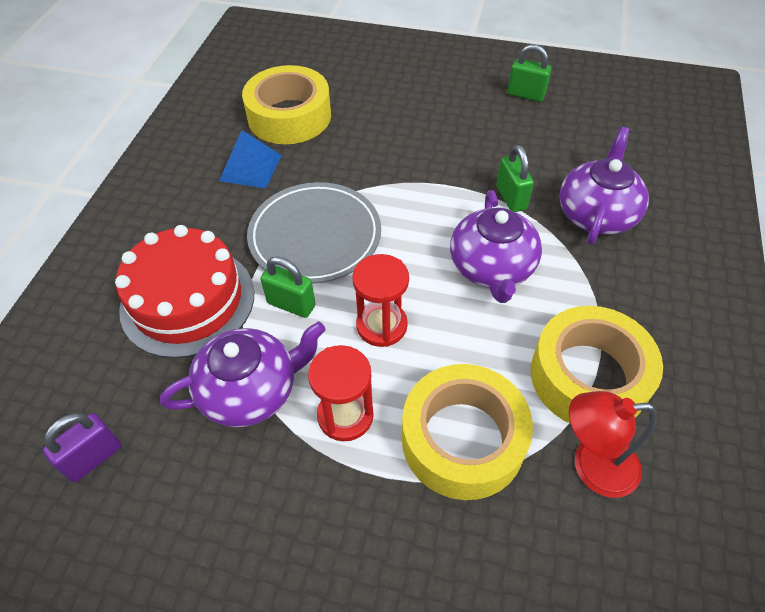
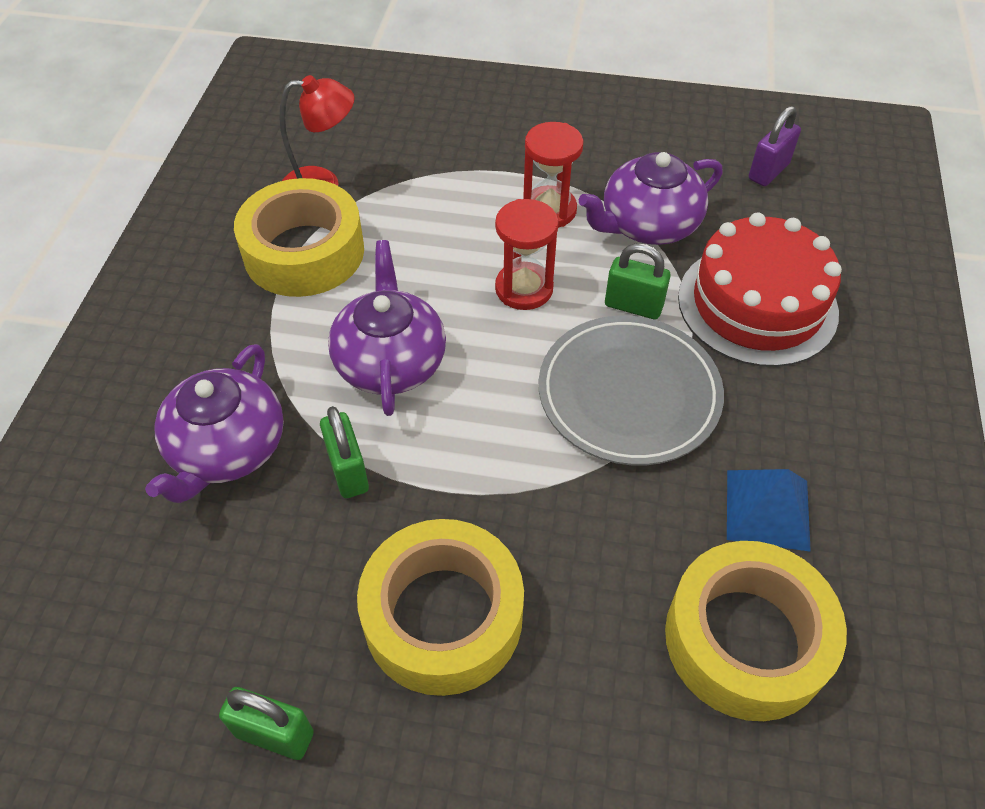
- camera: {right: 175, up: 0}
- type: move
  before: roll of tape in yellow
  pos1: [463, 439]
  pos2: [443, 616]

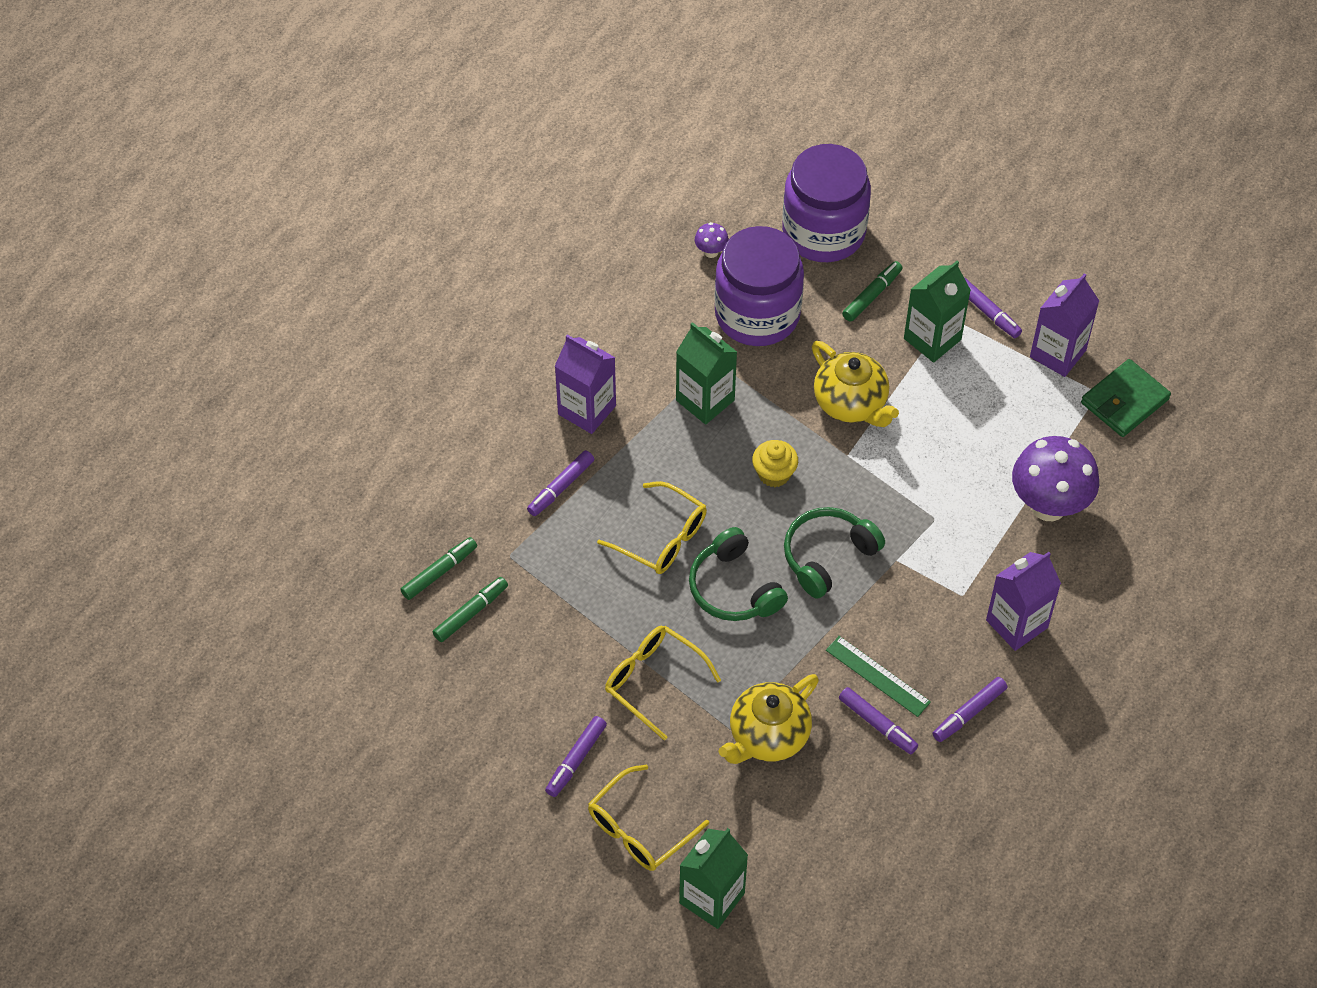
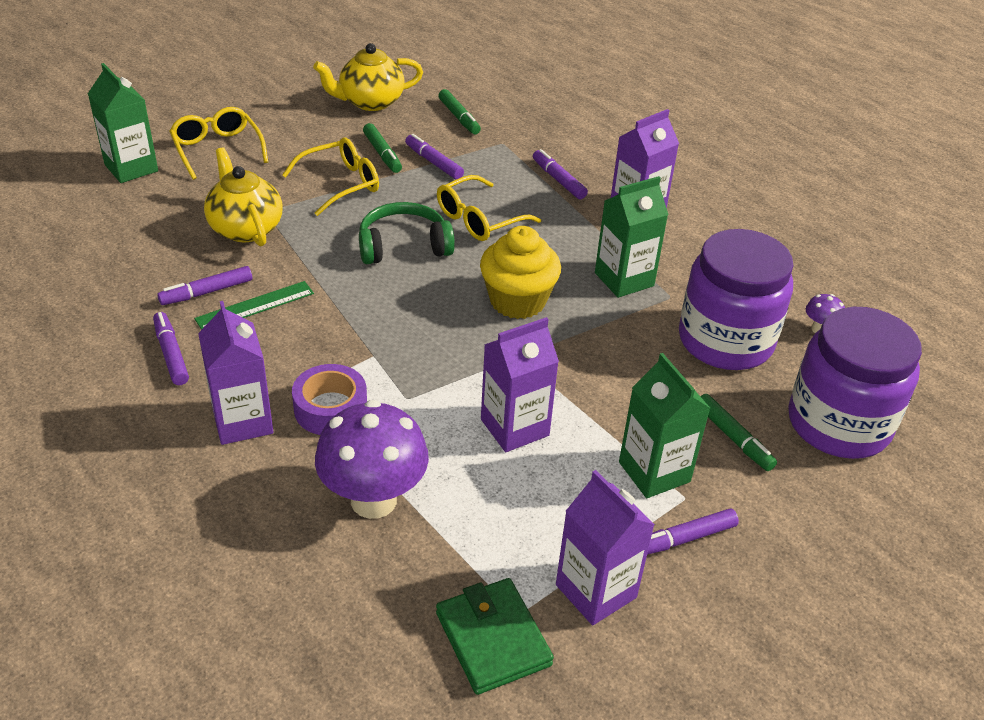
- camera: {right: 105, up: -15}
- type: delete
  before: over-ear headphones in green
  pos1: [828, 556]
- type: insert
  after: roll of tape in royal purple
  pos2: [330, 409]
- type: insert
  after: milk carton in royal purple
  pos2: [514, 427]
- type: move
  before: felt pen in green
  pos1: [439, 572]
  pos2: [382, 154]
- type: move
  before: felt pen in royal purple
  pos1: [576, 760]
  pos2: [433, 162]
- type: move
  before: china teapot in yellow
  pos1: [851, 403]
  pos2: [370, 102]
- type: resize
  before: fairy cake in yellow
  pos1: [774, 474]
  pos2: [517, 301]
  scale: 1.64

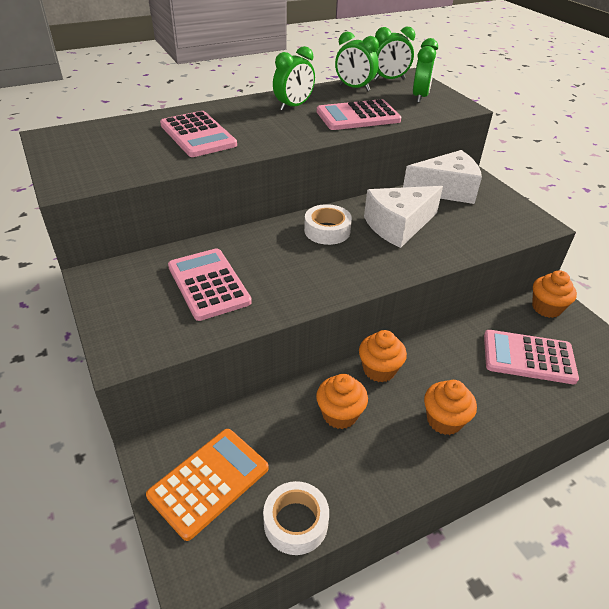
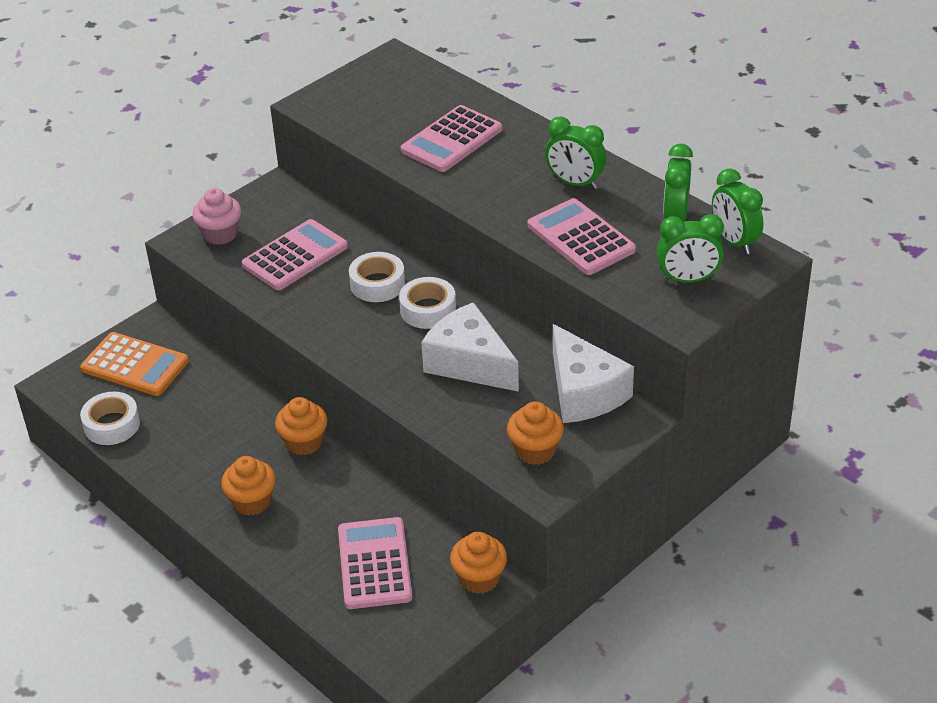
- camera: {right: 75, up: 0}
- type: insert
  after: fairy cake in rosy
  pos2: [220, 234]
- type: insert
  after: roll of tape in white
  pos2: [377, 284]
- type: move
  before: fairy cake in bright orange
  pos1: [340, 414]
  pos2: [535, 451]

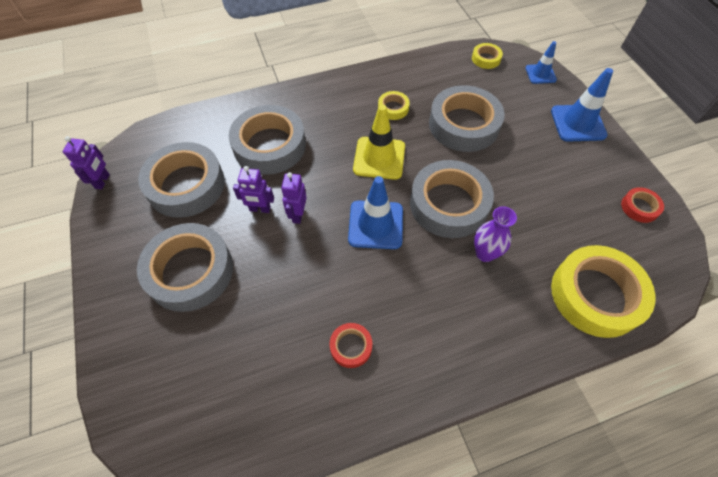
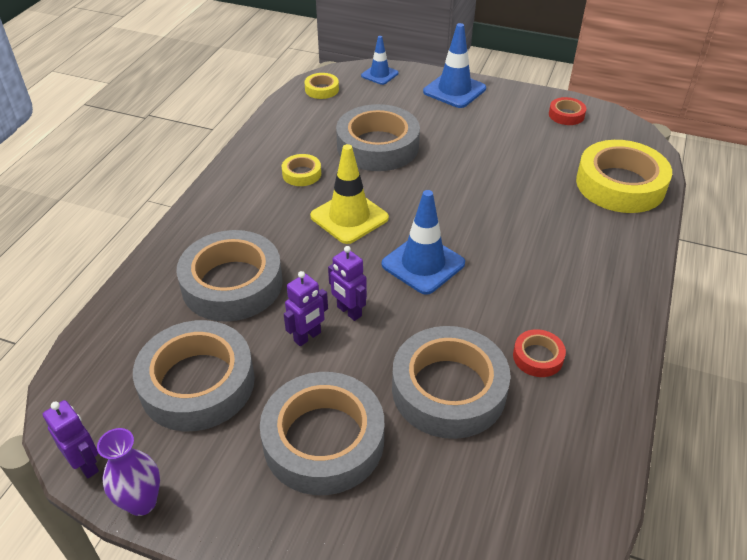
- camera: {right: -50, up: -15}
- type: move
  before: roll of tape in ash-grey
  pos1: [448, 204]
  pos2: [448, 389]
- type: move
  before: tall vase in royal purple
  pos1: [485, 253]
  pos2: [142, 502]

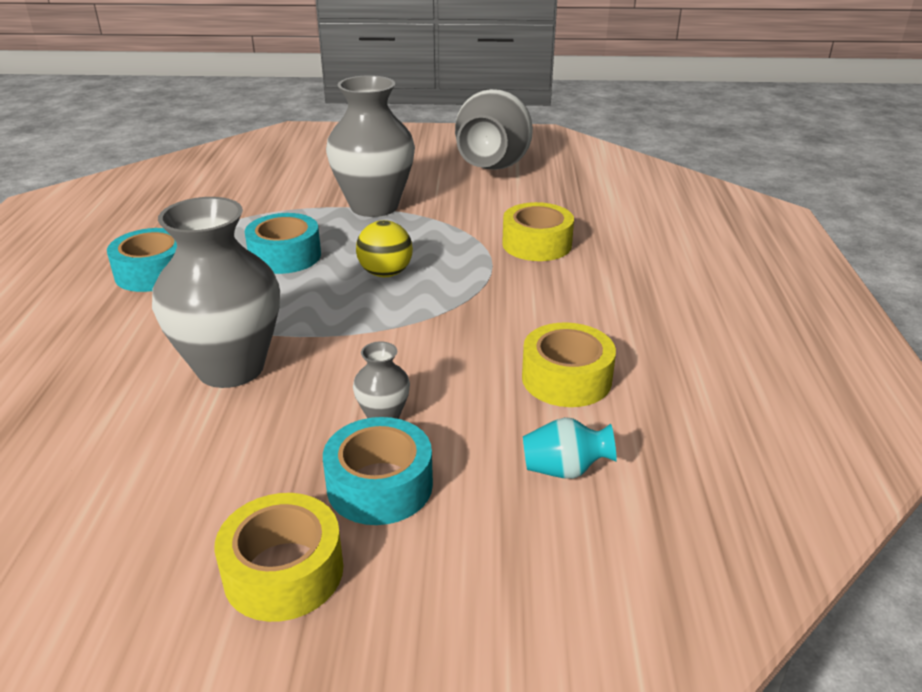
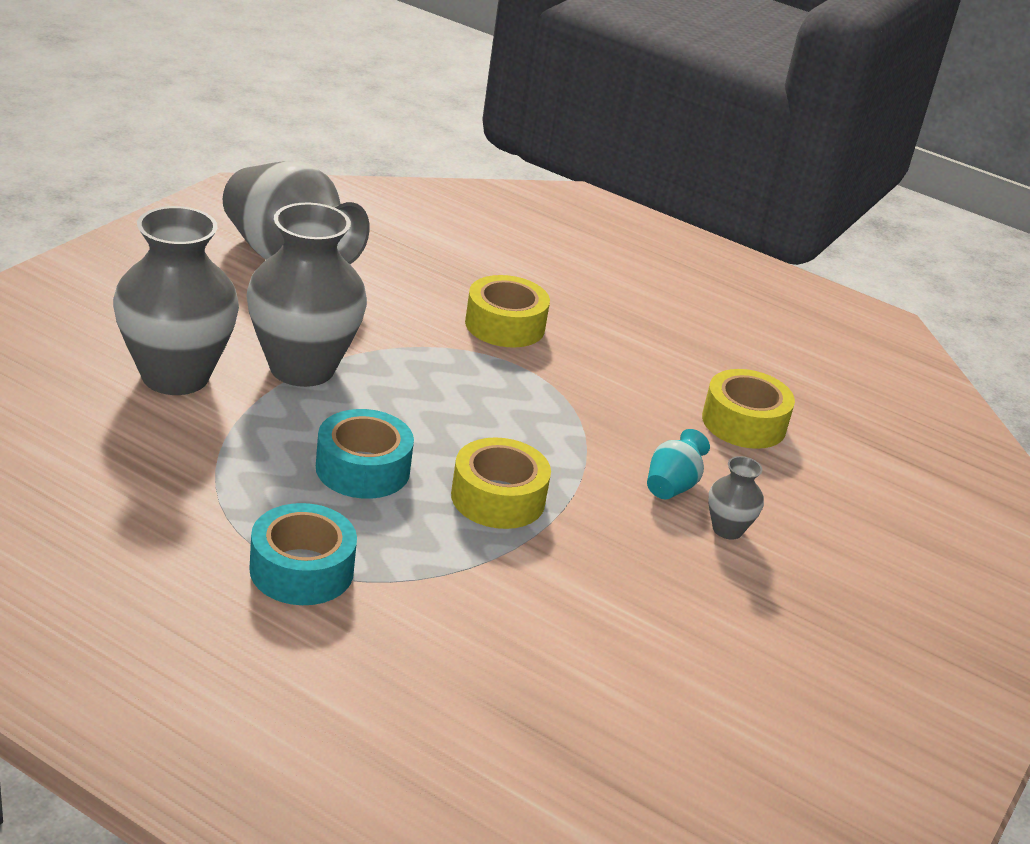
- camera: {right: -65, up: 0}
- type: delete
  before: roll of tape in teal
  pos1: [380, 485]
- type: delete
  before: ball in yellow
  pos1: [385, 273]
- type: move
  before: tall vase in ash-grey
  pos1: [231, 368]
  pos2: [175, 376]
- type: move
  before: roll of tape in yellow
  pos1: [283, 571]
  pos2: [498, 498]
- type: move
  before: tall vase in teal
  pos1: [565, 470]
  pos2: [672, 486]

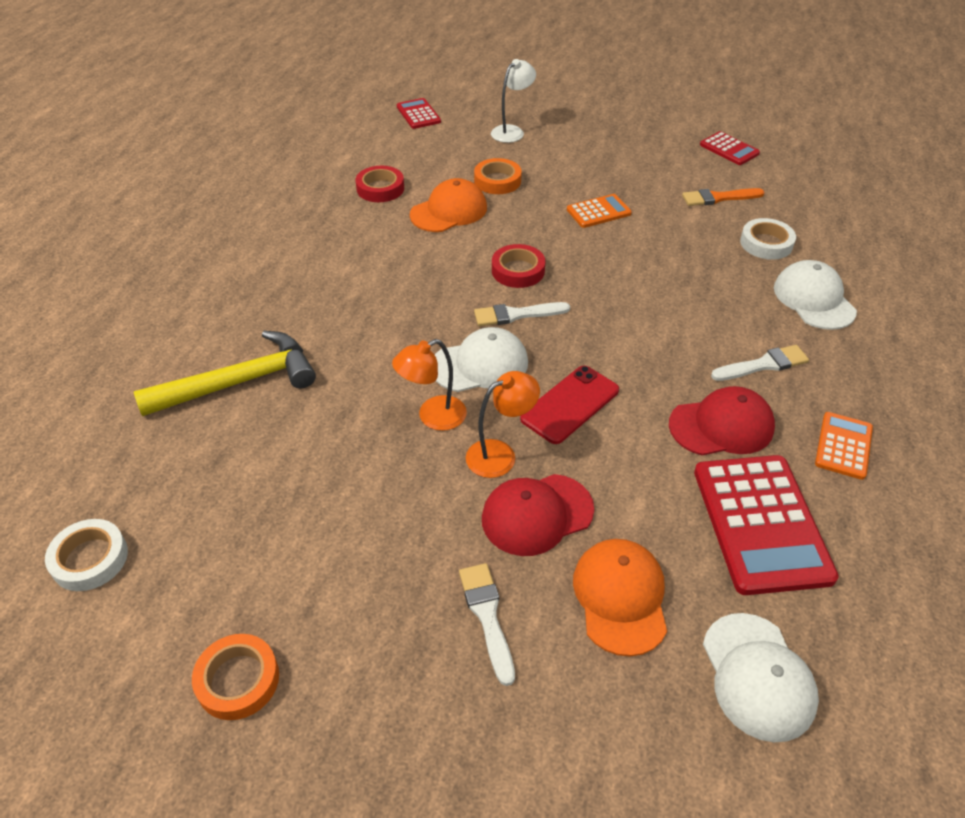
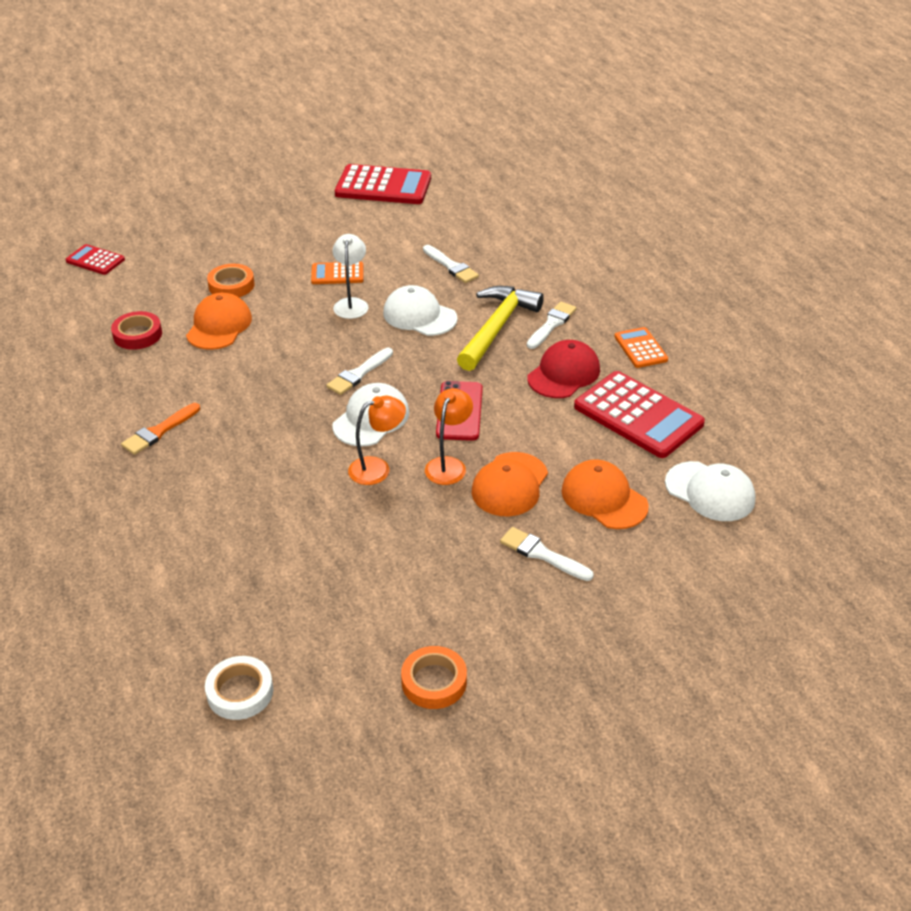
- camera: {right: -40, up: -5}
- type: delete
  before: roll of tape in scarlet
  pos1: [518, 270]
- type: delete
  before: roll of tape in white
  pos1: [766, 243]
- type: insert
  after: paintbrush in white
  pos2: [451, 266]
- type: move
  before: claw hammer in yellow
  pos1: [240, 382]
  pos2: [497, 327]
- type: move
  before: desk lamp in white
  pos1: [512, 131]
  pos2: [351, 304]
- type: move
  before: paintbrush in bright orange
  pos1: [718, 198]
  pos2: [159, 431]
- type: move
  before: baseball cap in white
  pos1: [813, 299]
  pos2: [419, 316]
- type: recolor
  before: baseball cap in scarlet
  after: baseball cap in bright orange
  pos1: [537, 514]
  pos2: [510, 485]
- type: rotate
  before: desk lamp in bright orange
  pos1: [433, 417]
  pos2: [377, 468]
  turn: -135
- type: rotate
  before: adding machine in bright orange
  pos1: [598, 212]
  pos2: [337, 274]
  turn: -120
- type: resize
  before: adding machine in scarlet
  pos1: [729, 149]
  pos2: [383, 186]
  scale: 1.91

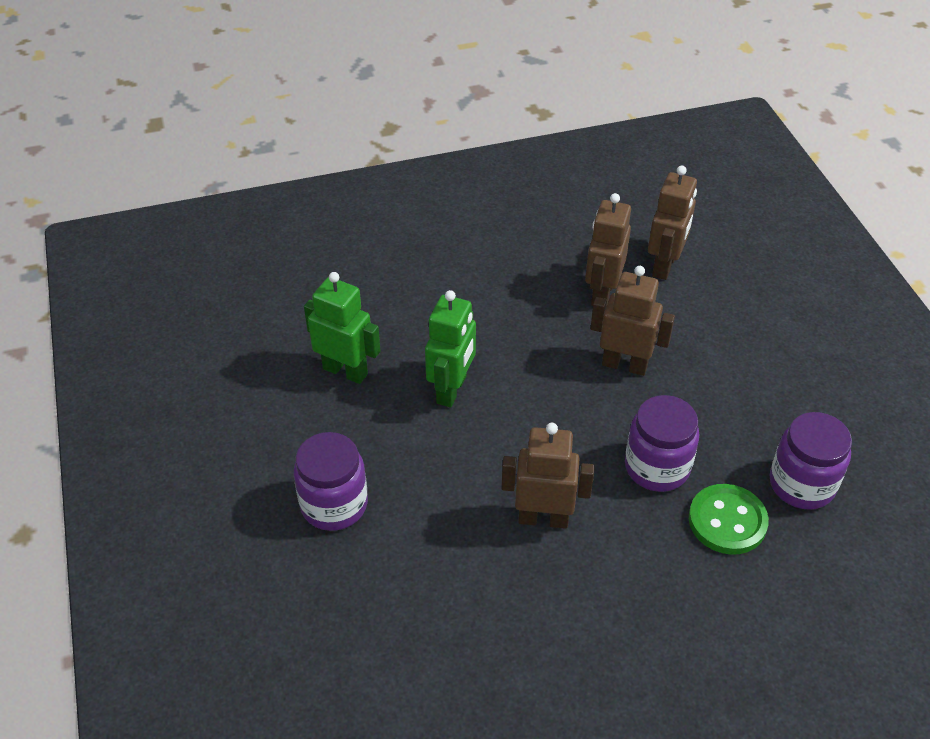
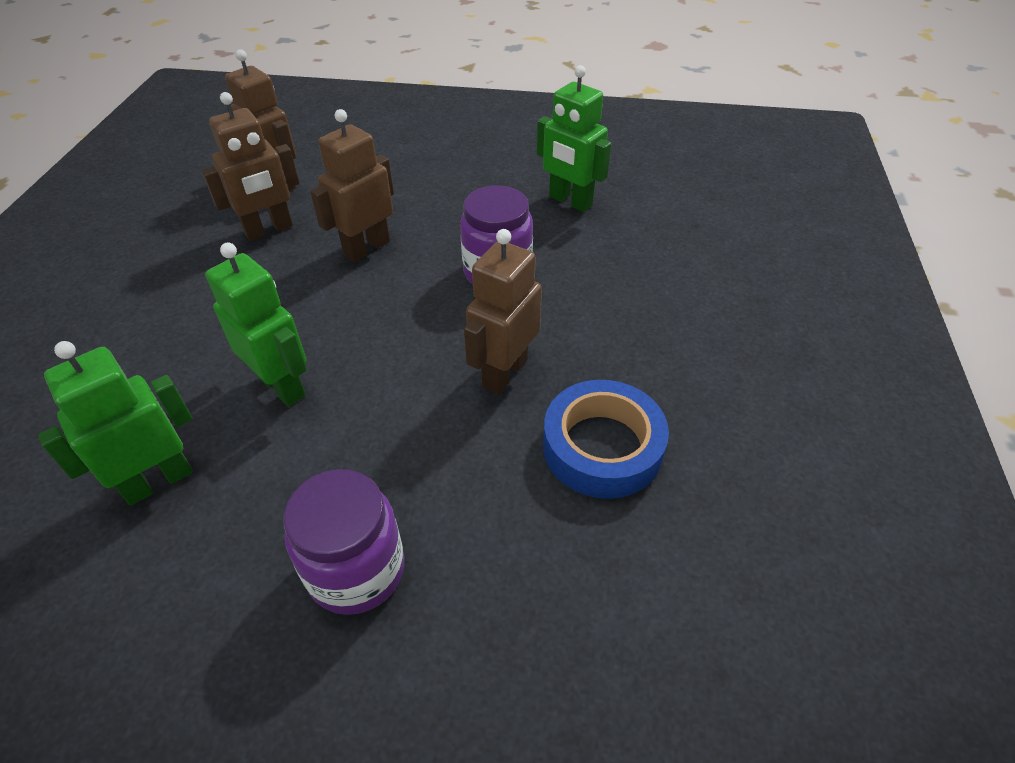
- camera: {right: -65, up: 0}
- type: delete
  before: shirt button in green
  pos1: [727, 521]
- type: insert
  after: roll of tape in cobalt
  pos2: [602, 447]
- type: replace
  before: preserve jar in royal purple
  after: robot in green
  pos1: [802, 484]
  pos2: [570, 201]
- type: rotate
  before: robot in dark brown
  pos1: [602, 293]
  pos2: [269, 230]
  turn: -75

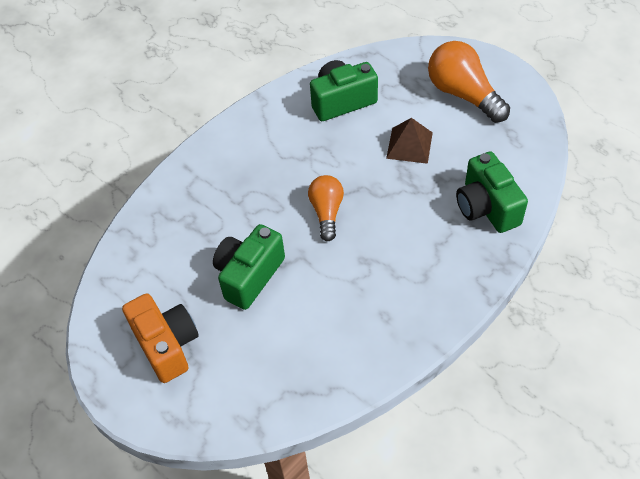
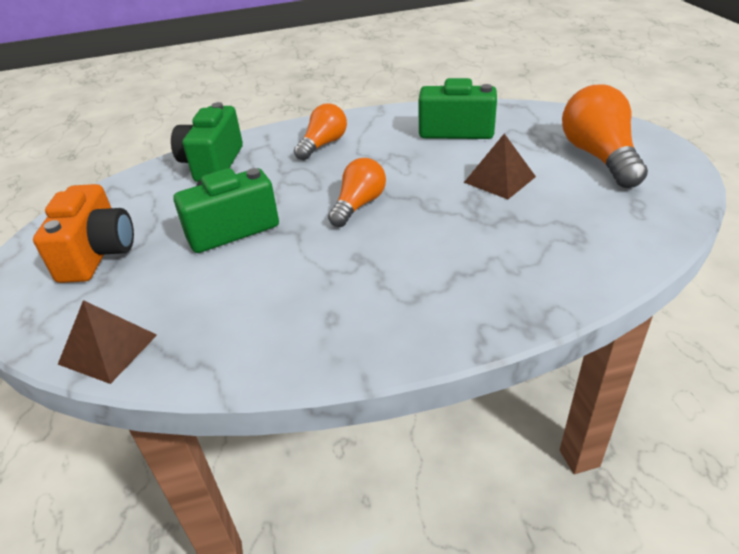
- camera: {right: 30, up: -15}
- type: insert
  after: solid pyramid in dark brown
  pos2: [108, 349]
- type: insert
  after: bulb in bright orange
  pos2: [323, 144]
- type: move
  before: camera in green
  pos1: [486, 207]
  pos2: [212, 164]

